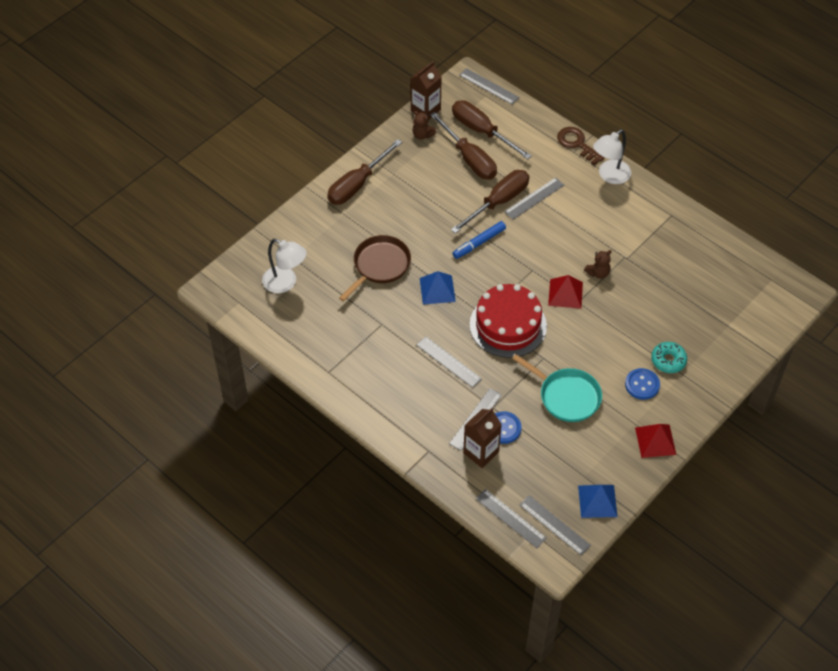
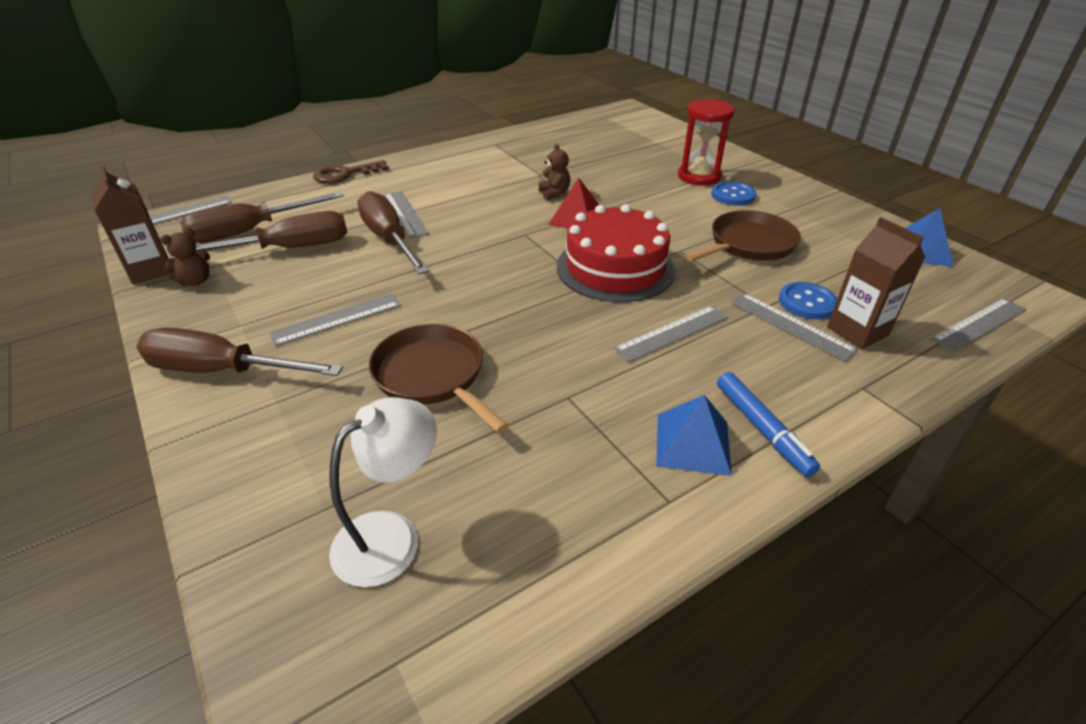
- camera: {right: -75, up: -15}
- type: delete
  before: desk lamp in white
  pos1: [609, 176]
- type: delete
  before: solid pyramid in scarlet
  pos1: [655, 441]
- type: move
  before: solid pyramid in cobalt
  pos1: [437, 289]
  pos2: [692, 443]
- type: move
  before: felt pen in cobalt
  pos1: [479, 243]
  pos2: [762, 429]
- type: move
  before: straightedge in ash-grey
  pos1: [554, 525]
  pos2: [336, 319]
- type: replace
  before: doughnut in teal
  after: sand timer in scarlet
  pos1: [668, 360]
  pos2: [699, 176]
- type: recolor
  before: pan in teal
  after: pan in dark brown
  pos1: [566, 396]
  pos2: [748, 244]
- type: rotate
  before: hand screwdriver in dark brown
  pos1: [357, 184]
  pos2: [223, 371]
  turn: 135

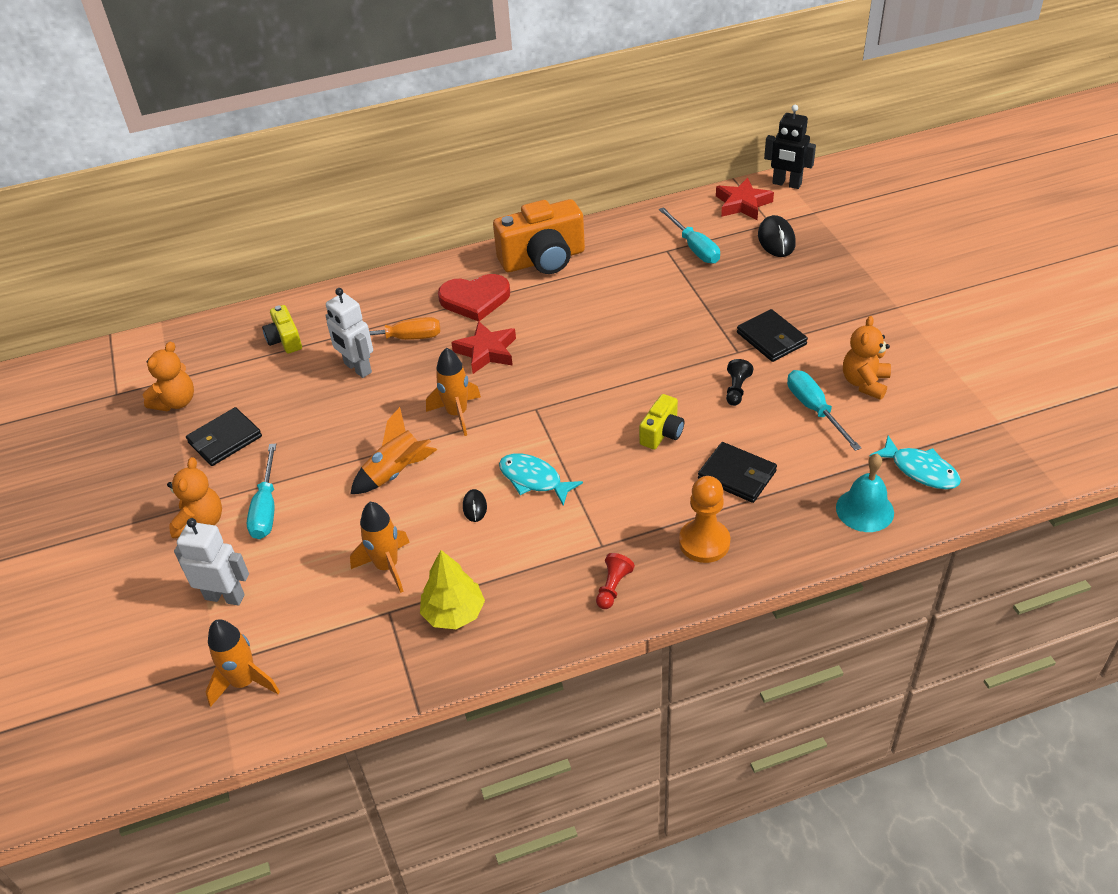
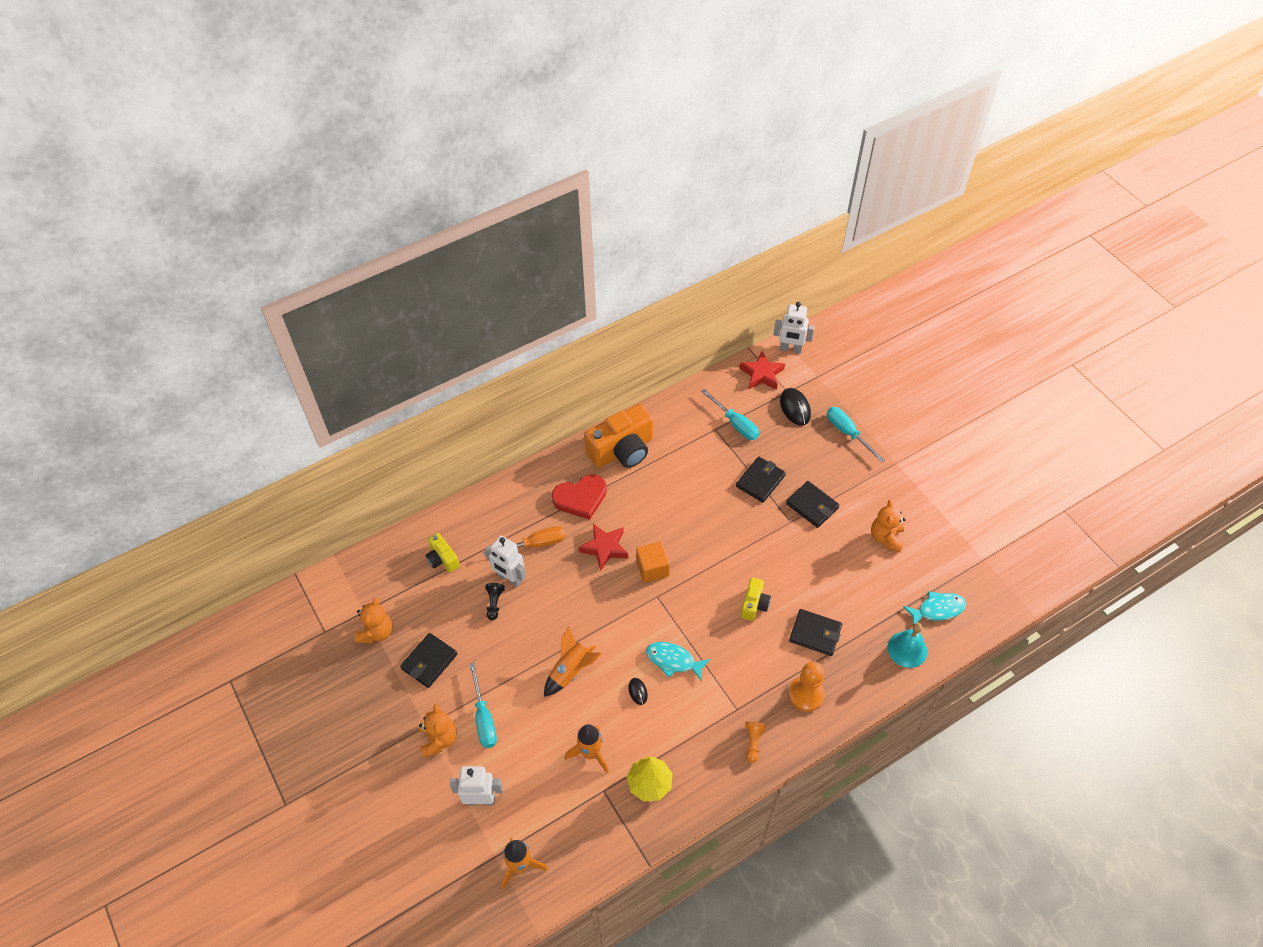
- camera: {right: -15, up: 10}
- type: delete
  before: toy rocket in bright orange
  pos1: [457, 414]
- type: insert
  after: block in bright orange
  pos2: [652, 568]
- type: insert
  after: billfold in black
  pos2: [760, 481]
- type: move
  before: chess pawn in black
  pos1: [736, 389]
  pos2: [494, 603]
- type: move
  before: hand screwdriver in teal
  pos1: [814, 409]
  pos2: [848, 433]
- type: recolor
  before: chess pawn in scarlet
  after: chess pawn in bright orange
  pos1: [613, 587]
  pos2: [753, 742]
- type: recolor
  before: robot in black
  after: robot in white
  pos1: [786, 184]
  pos2: [790, 349]
- type: rotate
  before: toy fish in teal
  pos1: [920, 470]
  pos2: [937, 609]
  turn: -45

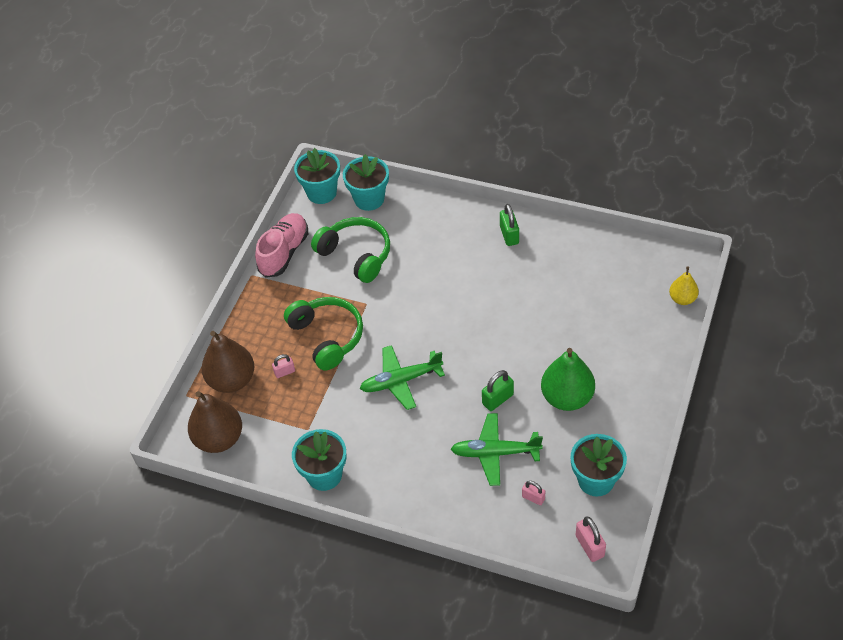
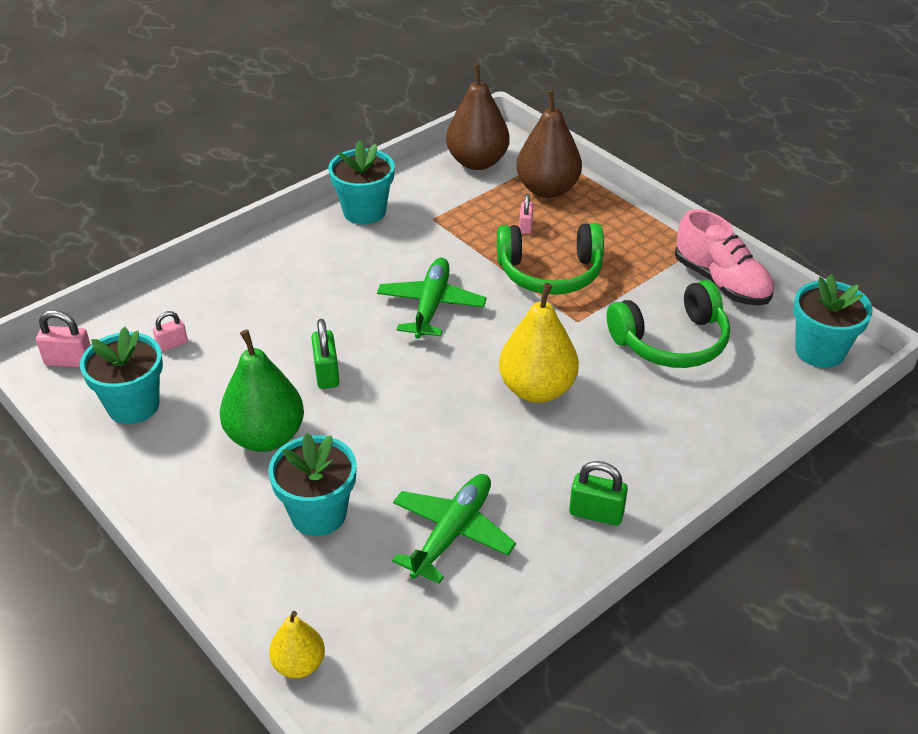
- camera: {right: 115, up: -10}
- type: insert
  after: pear in yellow
  pos2: [537, 389]
- type: move
  before: plant pot in teal
  pos1: [369, 199]
  pos2: [318, 514]
- type: move
  before: toy plane in green
  pos1: [495, 453]
  pos2: [452, 533]

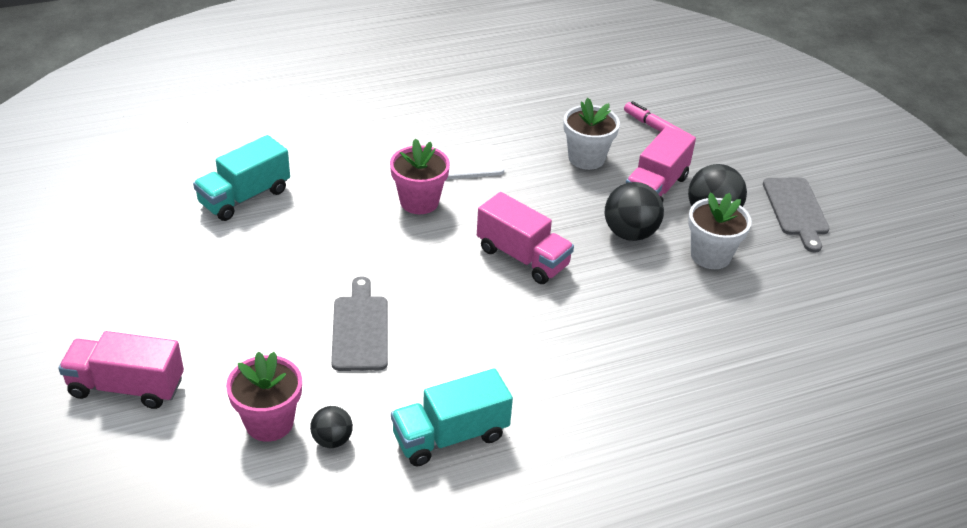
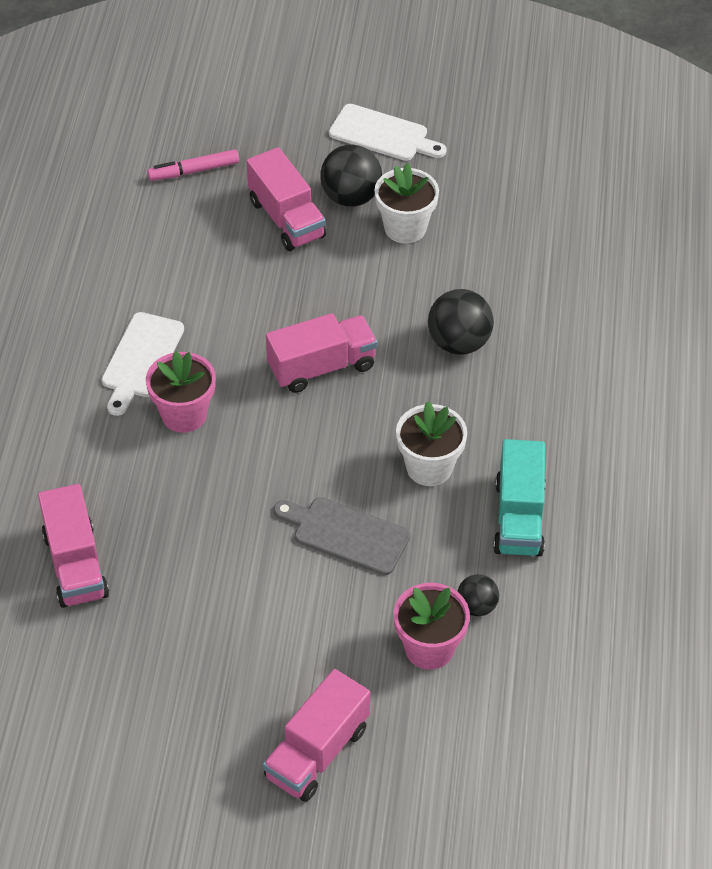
- camera: {right: -60, up: 10}
- type: move
  before: plant pot in white
  pos1: [586, 158]
  pos2: [429, 467]
- type: move
  before: ball in black
  pos1: [630, 233]
  pos2: [459, 343]
- type: recolor
  before: truck in teal
  after: truck in rosy
  pos1: [245, 197]
  pos2: [75, 565]
- type: recolor
  before: bread board in ash-grey
  after: bread board in white
  pos1: [796, 210]
  pos2: [383, 134]

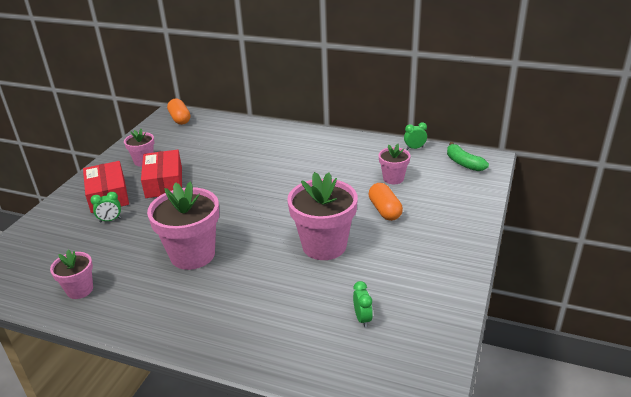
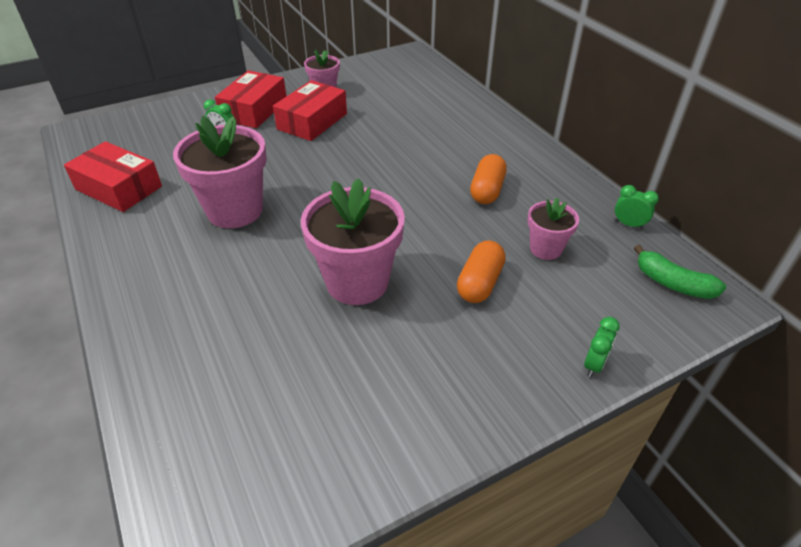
- camera: {right: 40, up: 10}
- type: move
  before: pill shape in bright orange
  pos1: [180, 119]
  pos2: [487, 190]
- type: move
  before: bedside clock in green
  pos1: [362, 318]
  pos2: [594, 365]
- type: replace
  before: plant pot in rosy
  after: parcel in scarlet
  pos1: [80, 290]
  pos2: [119, 188]
- type: rotate
  before: toy banana in green
  pos1: [463, 163]
  pos2: [672, 283]
  turn: -60

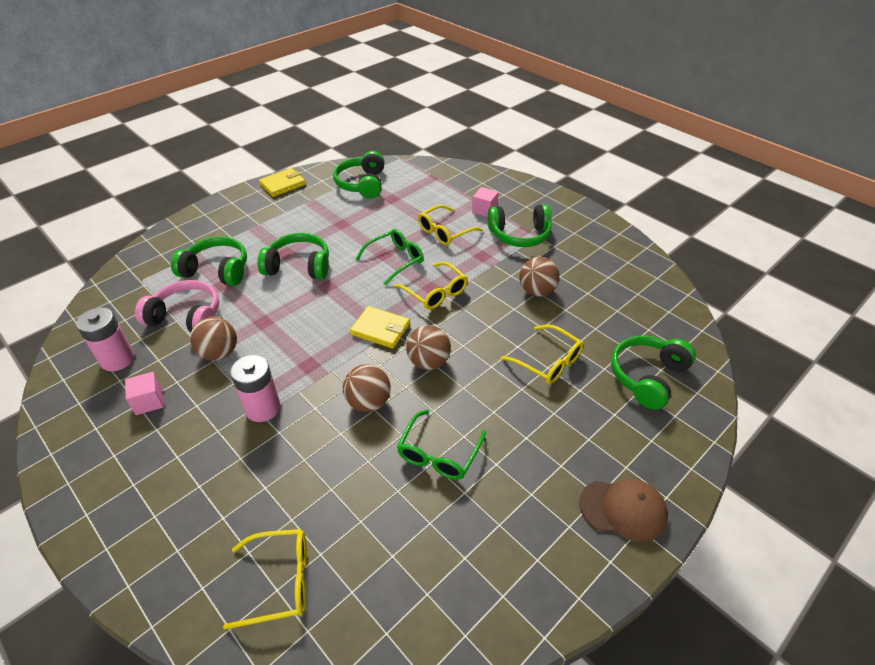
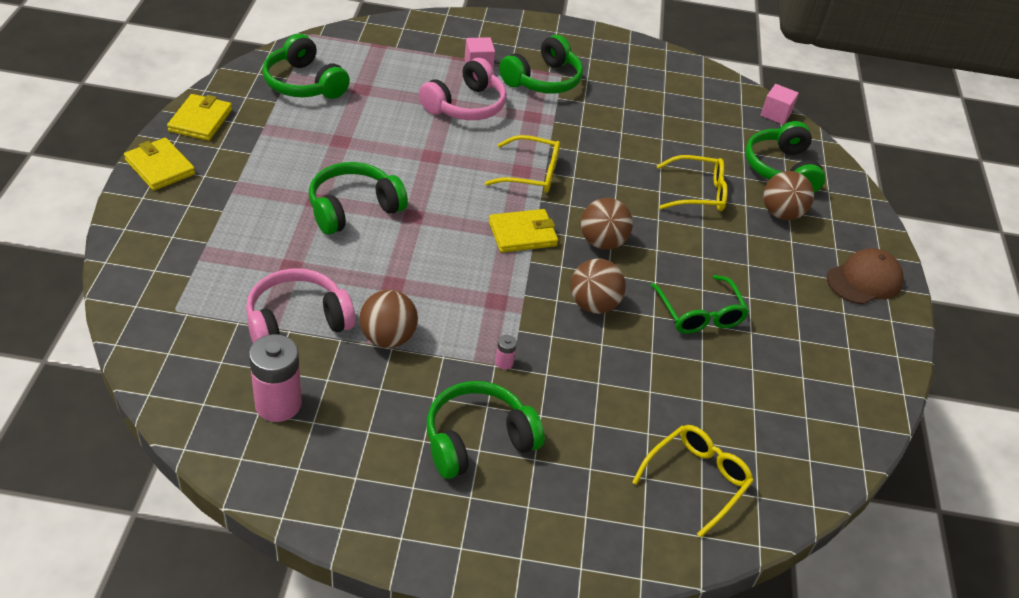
- camera: {right: -45, up: 0}
- type: delete
  before: glasses in green
  pos1: [395, 260]
- type: insert
  after: billfold in yellow
  pos2: [160, 167]
- type: move
  before: block in rosy
  pos1: [149, 401]
  pos2: [775, 114]
- type: move
  before: over-ear headphones in green
  pos1: [217, 270]
  pos2: [477, 440]
- type: move
  before: ball in dark brown
  pos1: [536, 291]
  pos2: [781, 214]
- type: replace
  before: glasses in yellow
  after: over-ear headphones in rosy
  pos1: [445, 232]
  pos2: [465, 105]
- type: resize
  before: power cell in rosy
  pos1: [263, 408]
  pos2: [504, 362]
  scale: 0.43

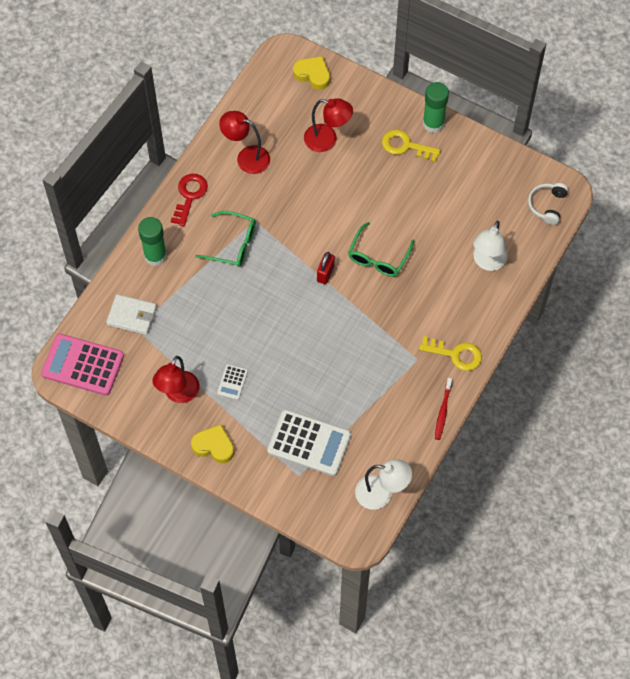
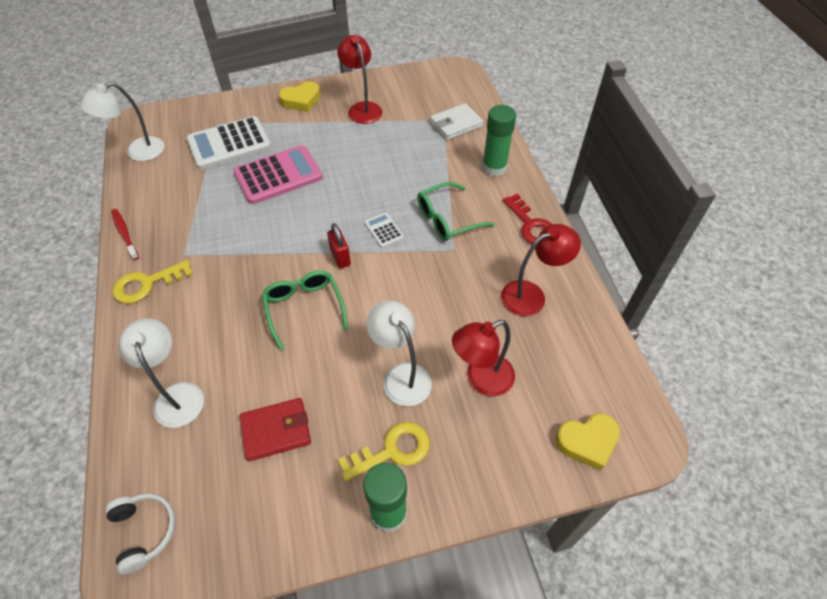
- camera: {right: 135, up: -10}
- type: insert
  after: billfold in scarlet
  pos2: [276, 431]
- type: insert
  after: desk lamp in white
  pos2: [401, 376]
- type: move
  before: adding machine in rosy
  pos1: [83, 365]
  pos2: [278, 175]
- type: move
  before: adding machine in white
  pos1: [232, 382]
  pos2: [384, 230]

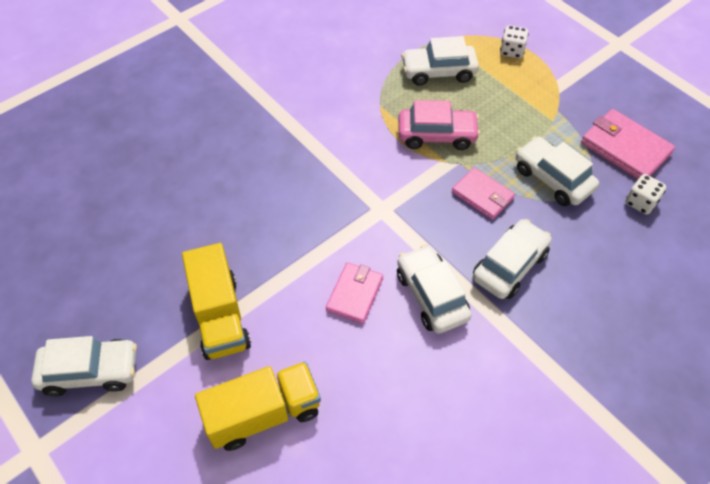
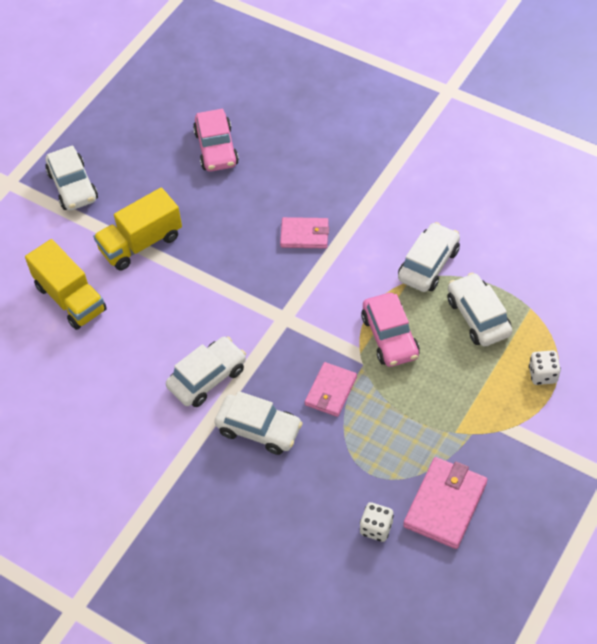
- camera: {right: 75, up: 0}
- type: insert
  after: automobile in rosy
  pos2: [216, 148]
- type: move
  before: billfold in rosy
  pos1: [354, 294]
  pos2: [304, 235]
- type: move
  before: automobile in white
  pos1: [552, 179]
  pos2: [428, 264]

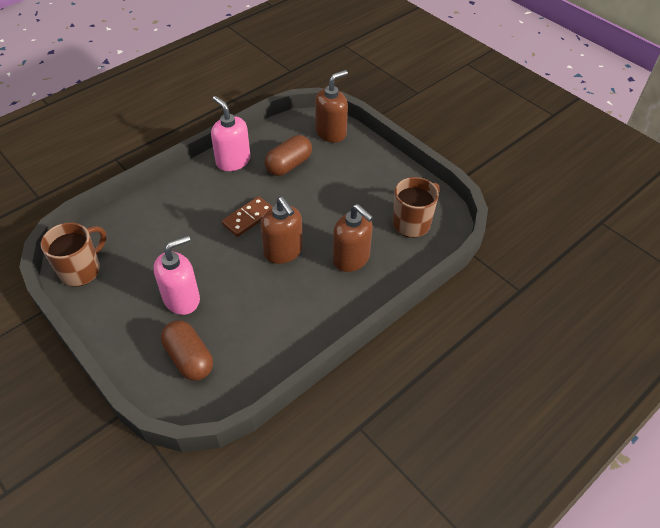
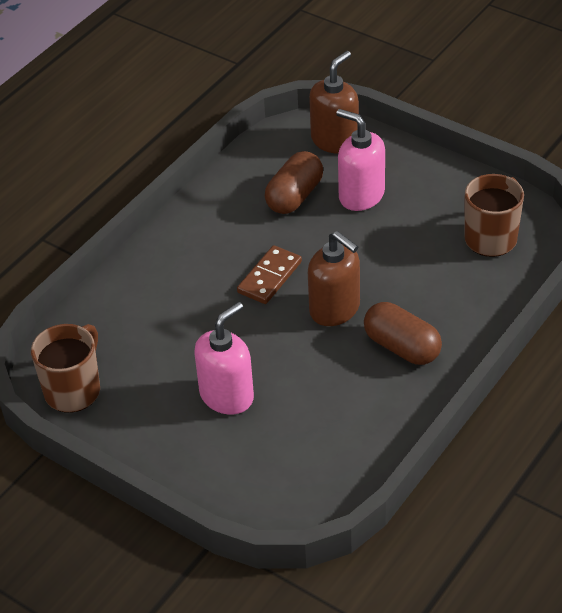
- camera: {right: -10, up: -5}
- type: delete
  before: soap dispenser in dark brown
  pos1: [351, 258]
- type: move
  before: pill shape in dark brown
  pos1: [189, 358]
  pos2: [402, 347]
- type: move
  before: soap dispenser in rosy
  pos1: [233, 161]
  pos2: [361, 195]

